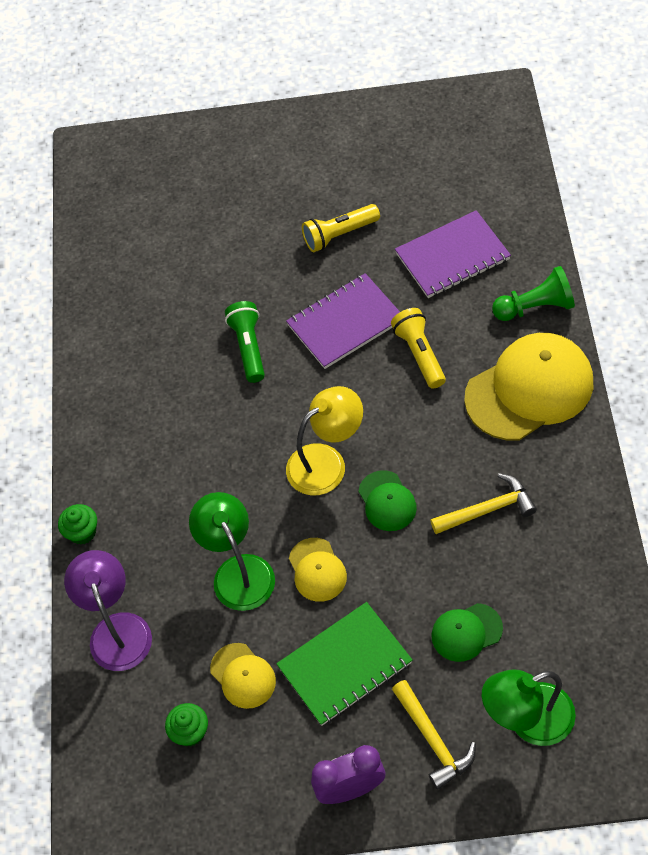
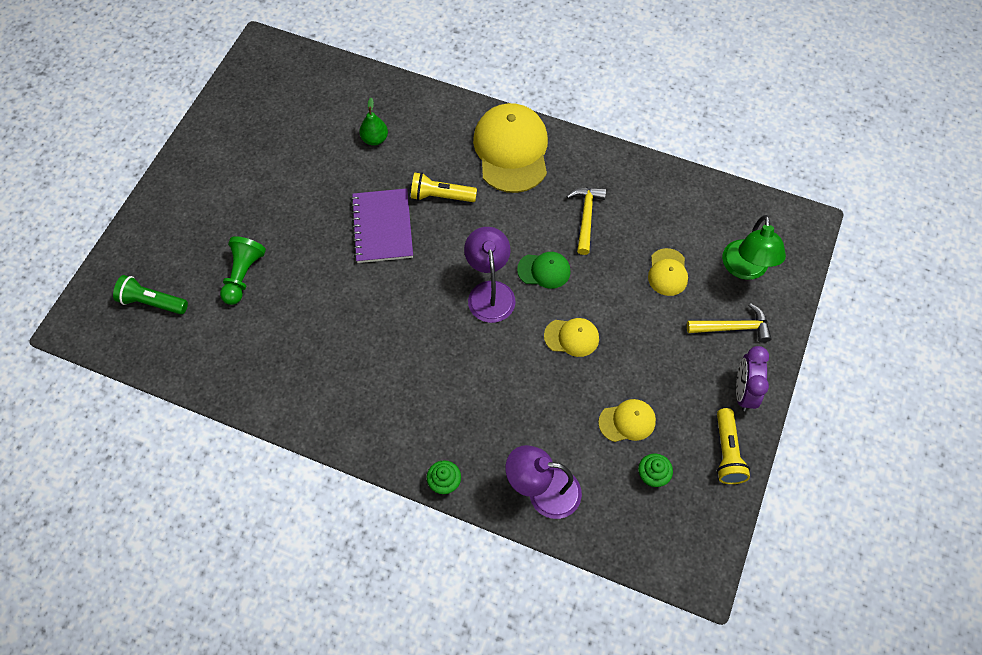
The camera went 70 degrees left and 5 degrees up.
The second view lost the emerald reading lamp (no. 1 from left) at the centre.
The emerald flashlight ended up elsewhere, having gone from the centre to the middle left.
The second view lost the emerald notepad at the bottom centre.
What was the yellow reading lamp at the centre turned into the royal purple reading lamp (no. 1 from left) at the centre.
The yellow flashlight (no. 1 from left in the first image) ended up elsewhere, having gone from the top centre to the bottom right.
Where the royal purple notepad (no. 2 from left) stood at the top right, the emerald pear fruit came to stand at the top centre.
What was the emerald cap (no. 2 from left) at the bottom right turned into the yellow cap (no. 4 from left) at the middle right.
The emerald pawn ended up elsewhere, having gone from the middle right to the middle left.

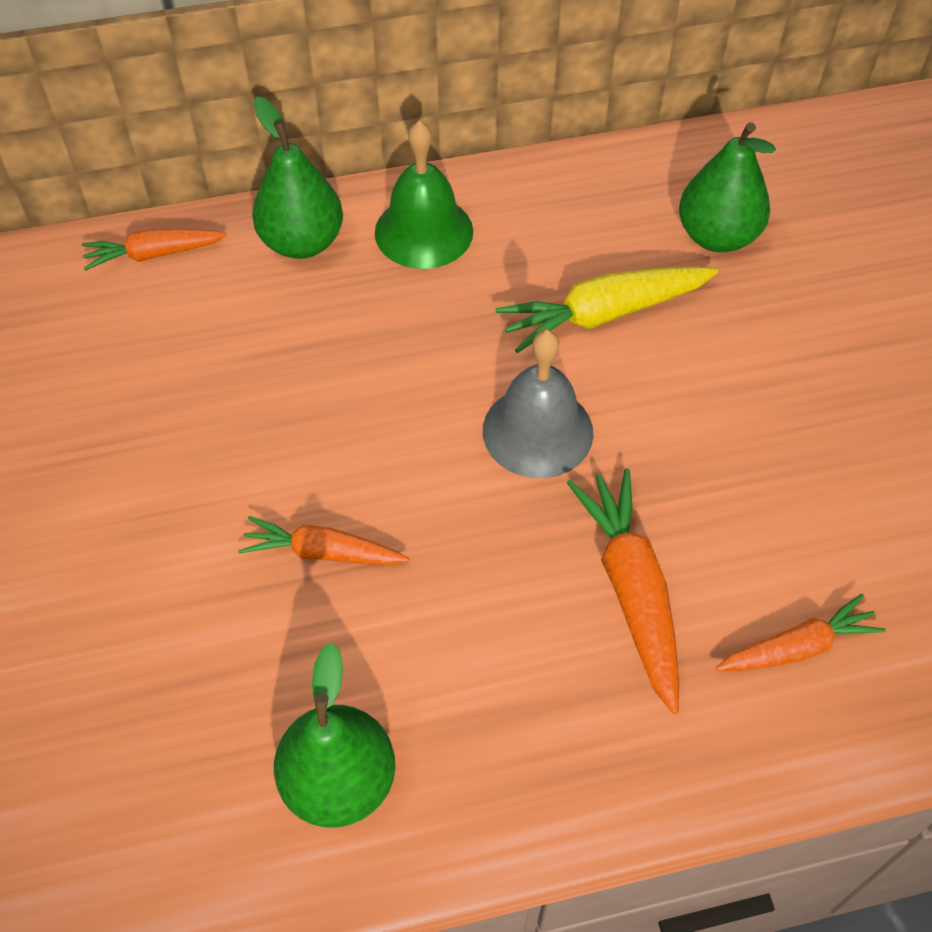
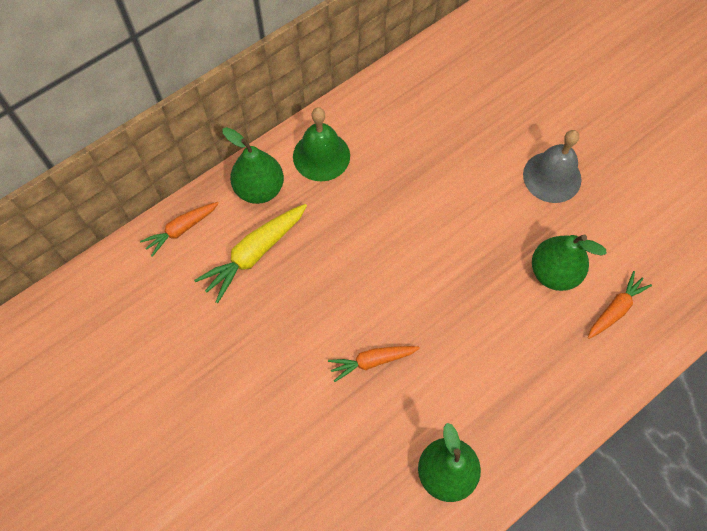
The camera went 25 degrees left and 10 degrees up.
The ash-grey bell ended up elsewhere, having gone from the centre to the top right.
The yellow toy carrot ended up elsewhere, having gone from the top centre to the centre.
The second view lost the orange-coloured toy carrot (no. 3 from left) at the middle right.
The emerald pear fruit (no. 3 from left) ended up elsewhere, having gone from the top right to the middle right.

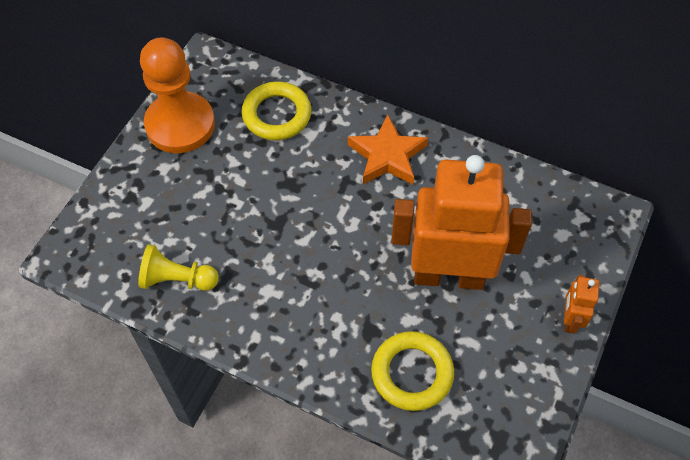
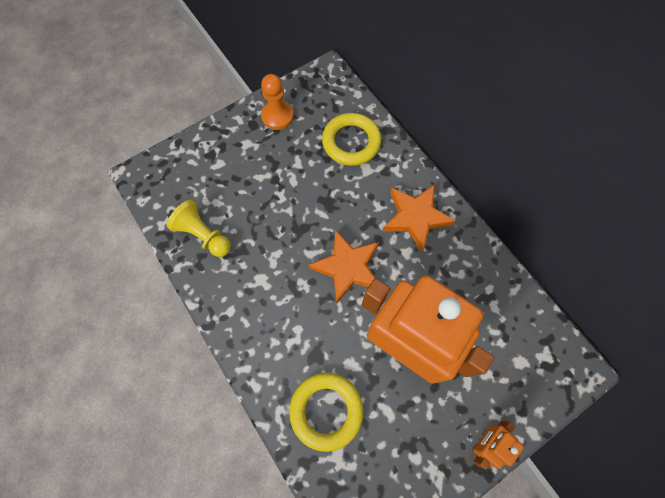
The camera went 30 degrees right and 10 degrees up.
The size of the orange-coloured pawn at the top left changed by a factor of 0.57.
The second view gained the orange-coloured star shape (no. 1 from left) at the centre.

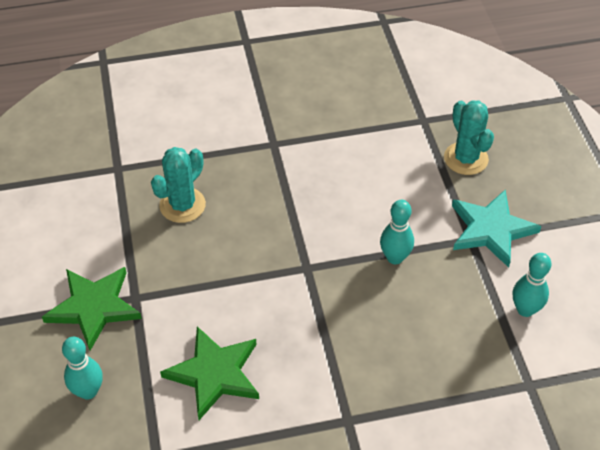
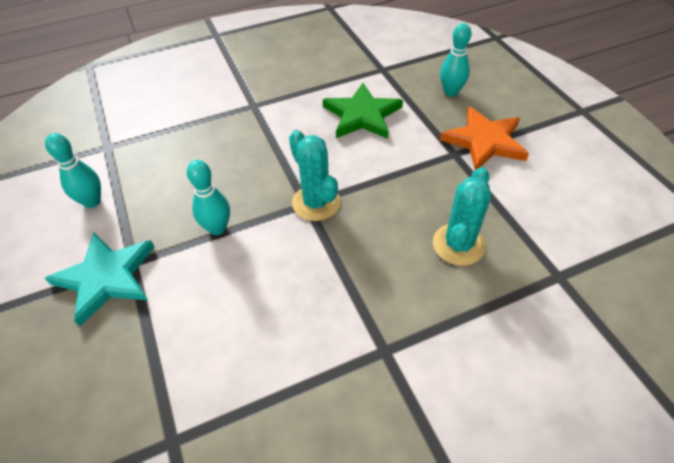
The camera went 170 degrees right and 0 degrees up.
What was the emerald star shape (no. 1 from left) at the bottom left turned into the orange-coloured star shape at the top right.
The aqua saguaro cactus (no. 2 from left in the first image) ended up elsewhere, having gone from the top right to the centre.

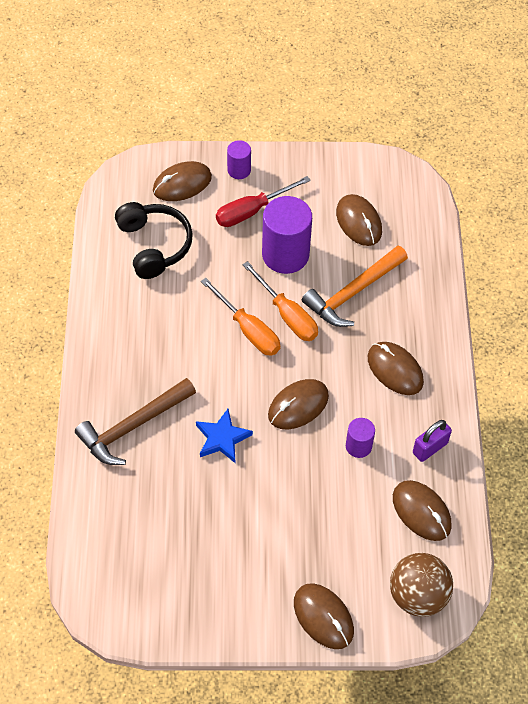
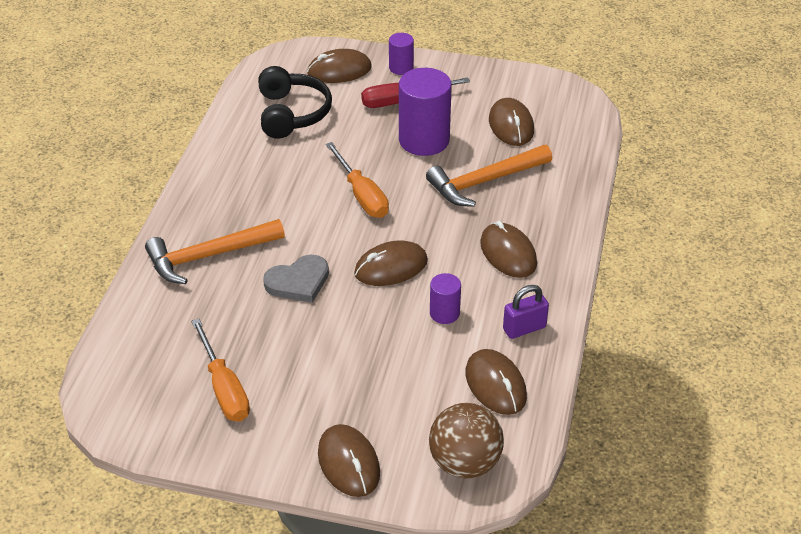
The camera went 15 degrees right and 15 degrees down.
What was the dark brown hammer at the middle left turned into the orange-coloured hammer (no. 1 from left) at the middle left.
Where the blue star shape stood at the centre, the ash-grey love heart came to stand at the centre.
The orange-coloured hand screwdriver (no. 2 from left in the first image) ended up elsewhere, having gone from the centre to the bottom left.

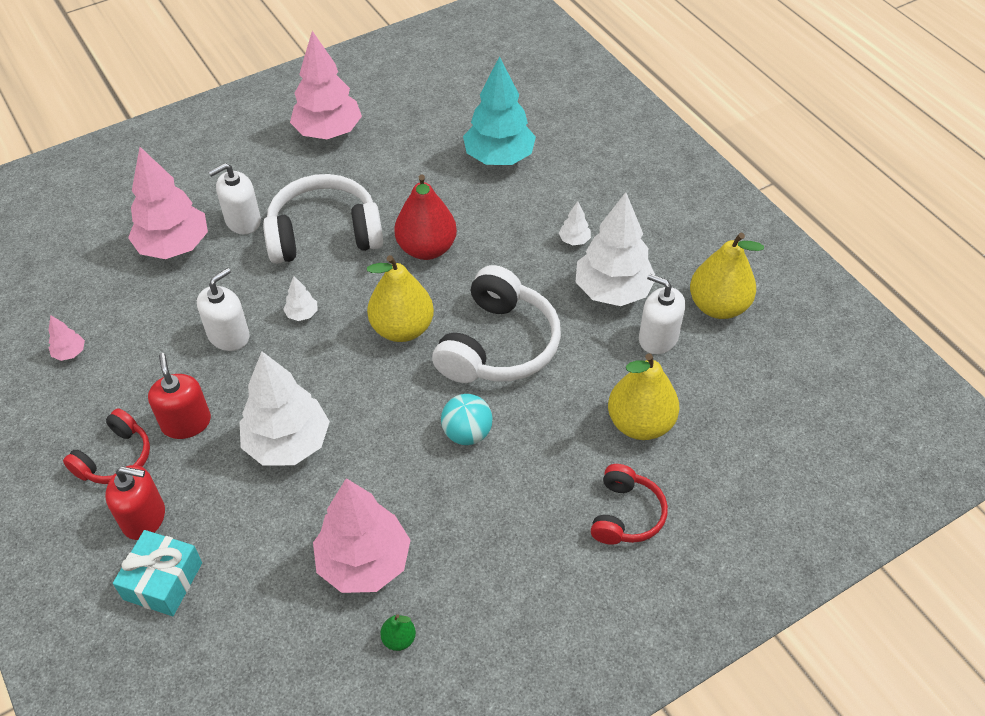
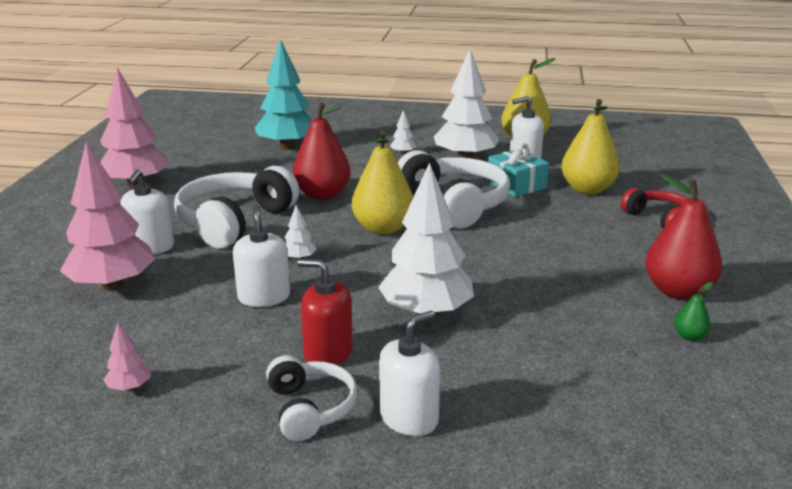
The camera went 50 degrees left and 25 degrees down.
What was the crimson headset (no. 1 from left) at the middle left turned into the snow-white headset (no. 2 from left) at the bottom centre.
What was the crimson soap dispenser (no. 1 from left) at the bottom left turned into the snow-white soap dispenser (no. 3 from left) at the bottom centre.
The aqua gift ended up elsewhere, having gone from the bottom left to the centre.
The second view lost the rose-pink tree (no. 4 from left) at the bottom centre.
The second view lost the aqua ball at the centre.
The second view gained the crimson pear fruit (no. 2 from left) at the middle right.

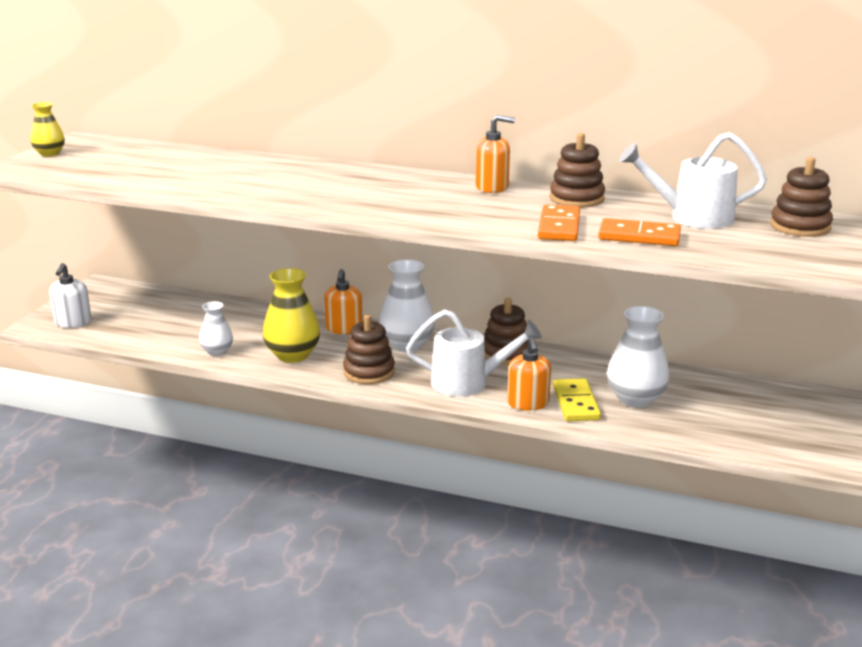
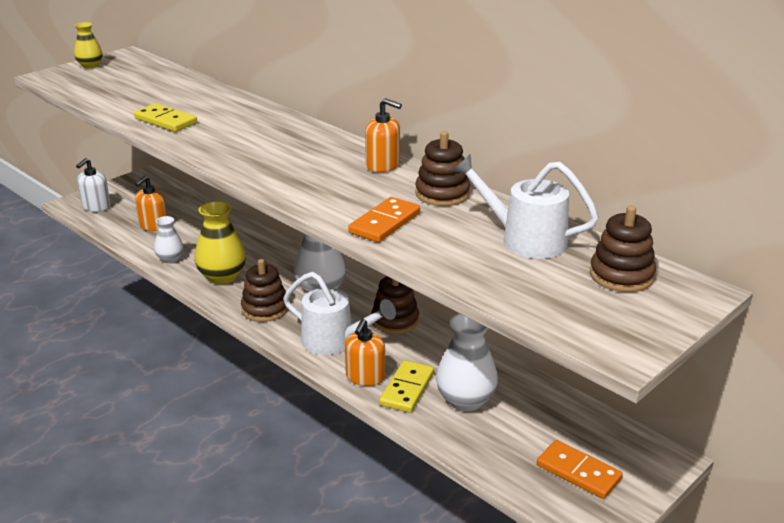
The camera went 25 degrees right and 5 degrees up.
The orange-coloured soap dispenser (no. 1 from left) ended up elsewhere, having gone from the centre to the middle left.
The orange-coloured domino piece (no. 2 from left) ended up elsewhere, having gone from the middle right to the bottom right.
The second view gained the yellow domino piece (no. 1 from left) at the top left.

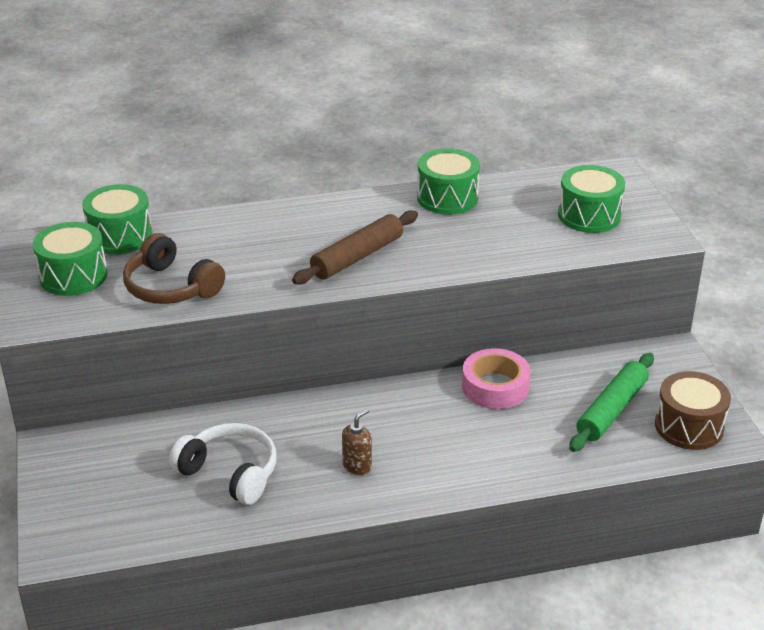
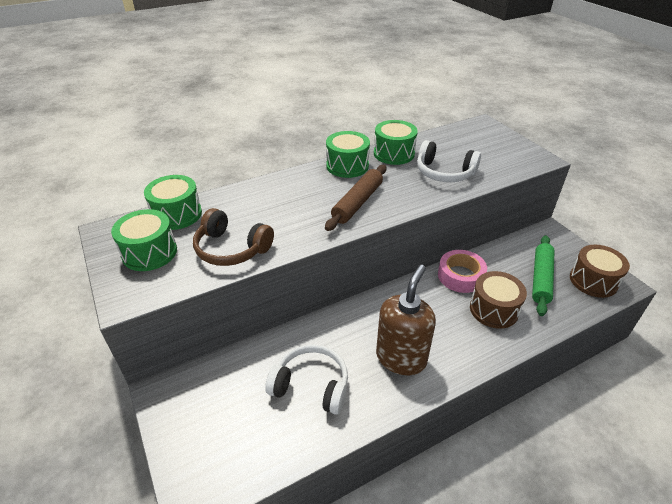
The camera went 15 degrees left and 5 degrees up.
The size of the dark brown soap dispenser at the bottom centre changed by a factor of 2.19.
The emerald drum (no. 4 from left in the first image) ended up elsewhere, having gone from the top right to the top centre.
The second view gained the snow-white headset (no. 2 from left) at the top right.
The second view gained the dark brown drum (no. 1 from left) at the middle right.

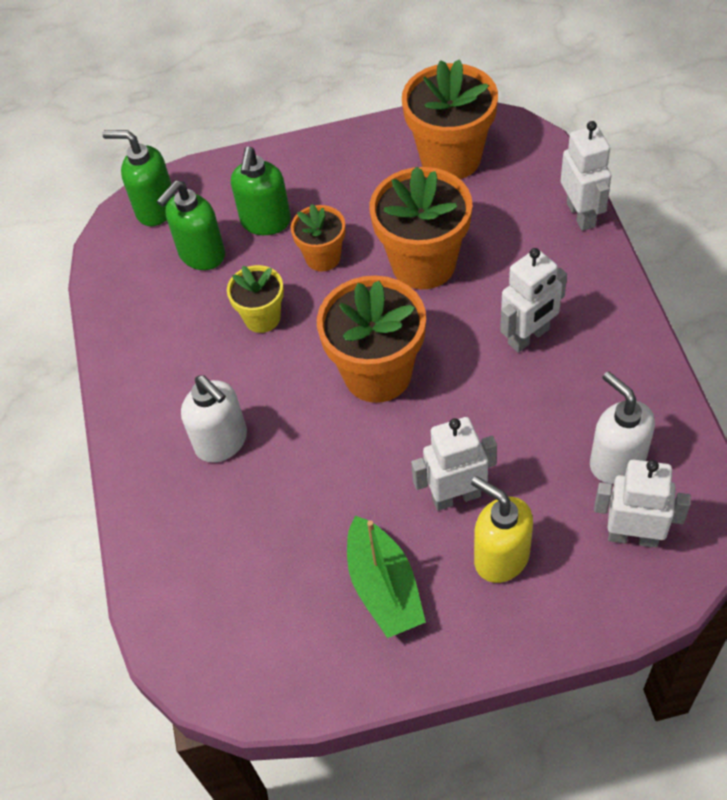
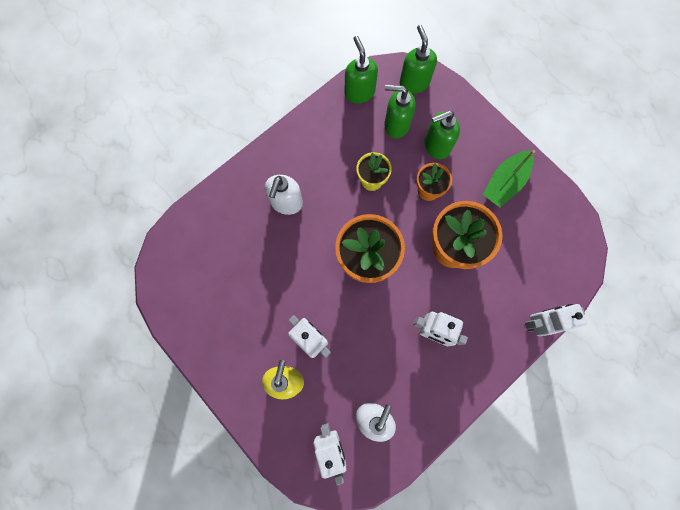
The camera went 55 degrees right and 20 degrees up.
The emerald toy boat ended up elsewhere, having gone from the bottom centre to the middle right.
The second view lost the orange-coloured flower pot (no. 4 from left) at the top centre.
The snow-white robot (no. 3 from left in the first image) at the top right ended up facing another way, 150 degrees counterclockwise from before.
The second view gained the emerald soap dispenser (no. 1 from left) at the top centre.

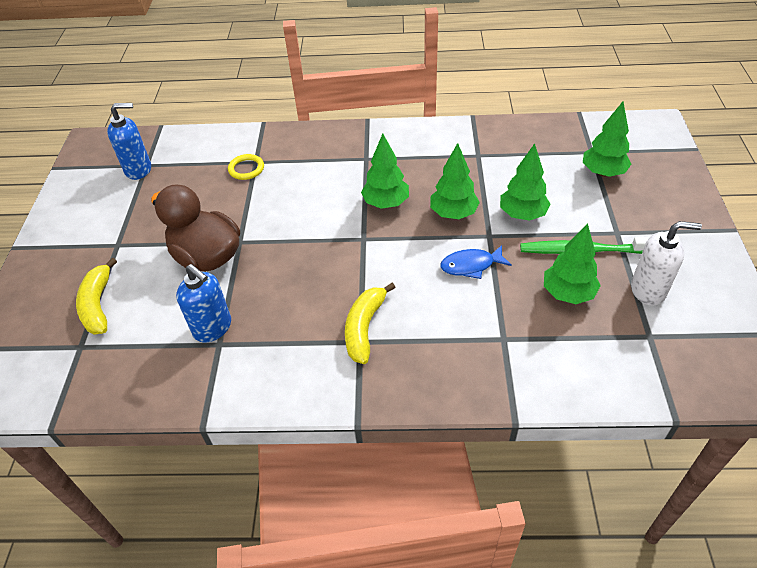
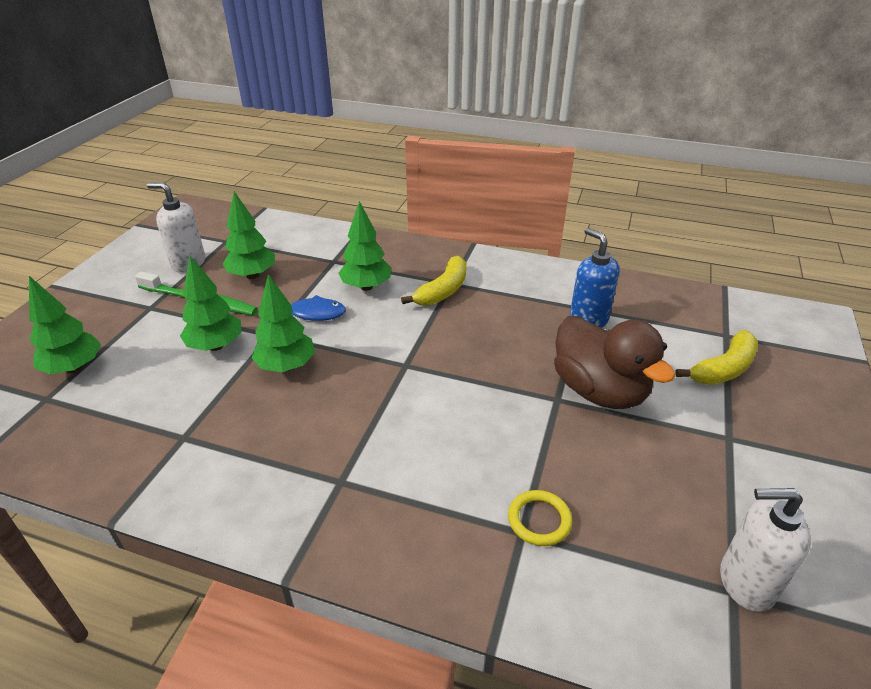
The camera went 165 degrees left and 10 degrees down.
The yellow toy banana (no. 1 from left in the first image) at the middle left ended up facing another way, 45 degrees clockwise from before.
What was the blue soap dispenser (no. 1 from left) at the top left turned into the snow-white soap dispenser (no. 2 from left) at the bottom right.
The emerald tree (no. 1 from left in the first image) ended up elsewhere, having gone from the top centre to the centre.

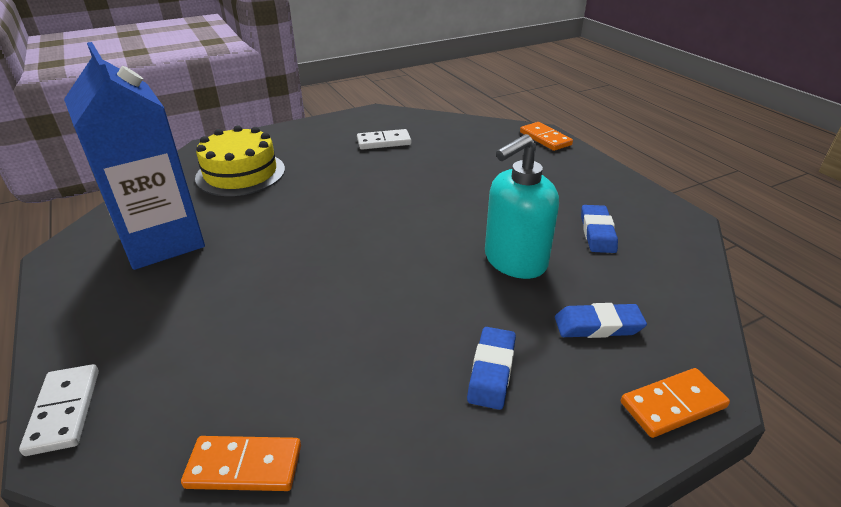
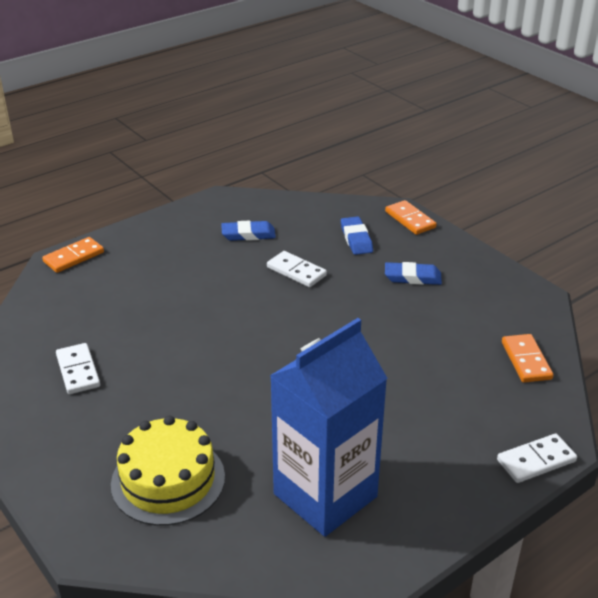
The camera went 100 degrees left and 0 degrees up.
Where the aqua soap dispenser stood at the centre, the snow-white domino piece (no. 2 from left) came to stand at the centre.

